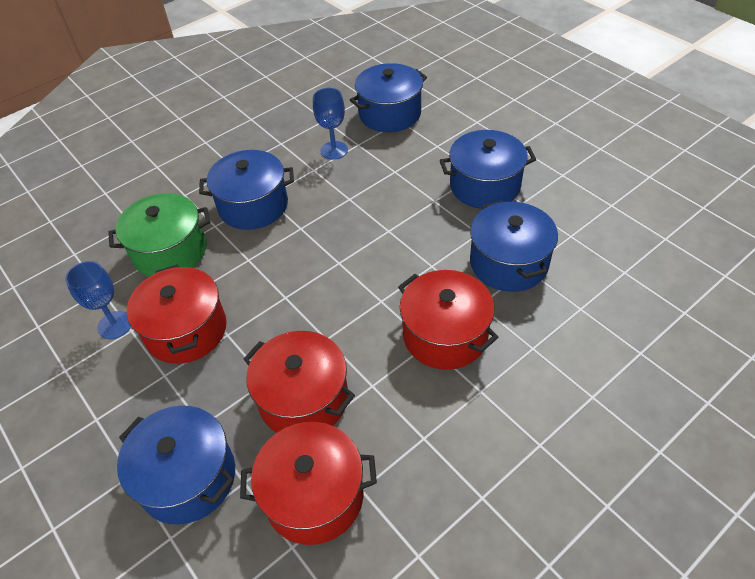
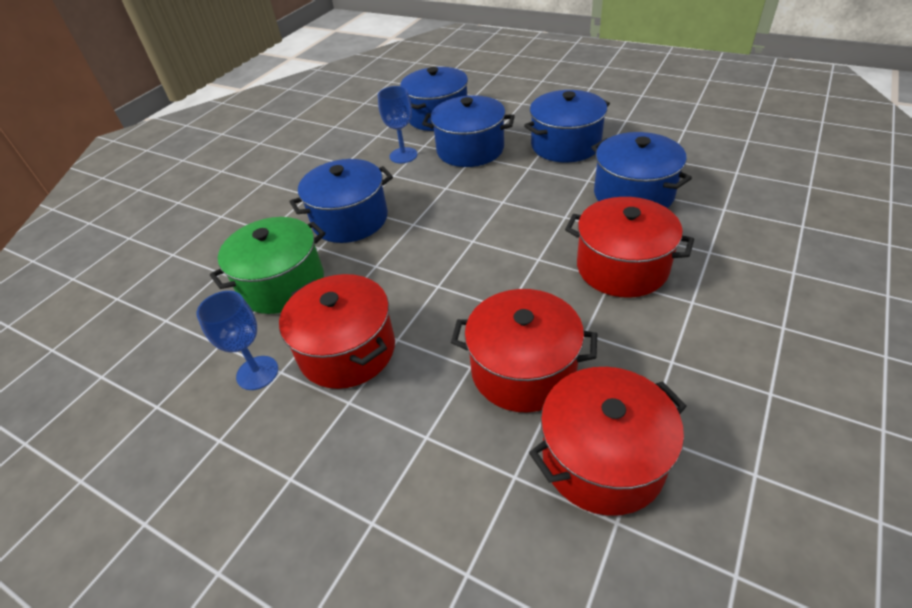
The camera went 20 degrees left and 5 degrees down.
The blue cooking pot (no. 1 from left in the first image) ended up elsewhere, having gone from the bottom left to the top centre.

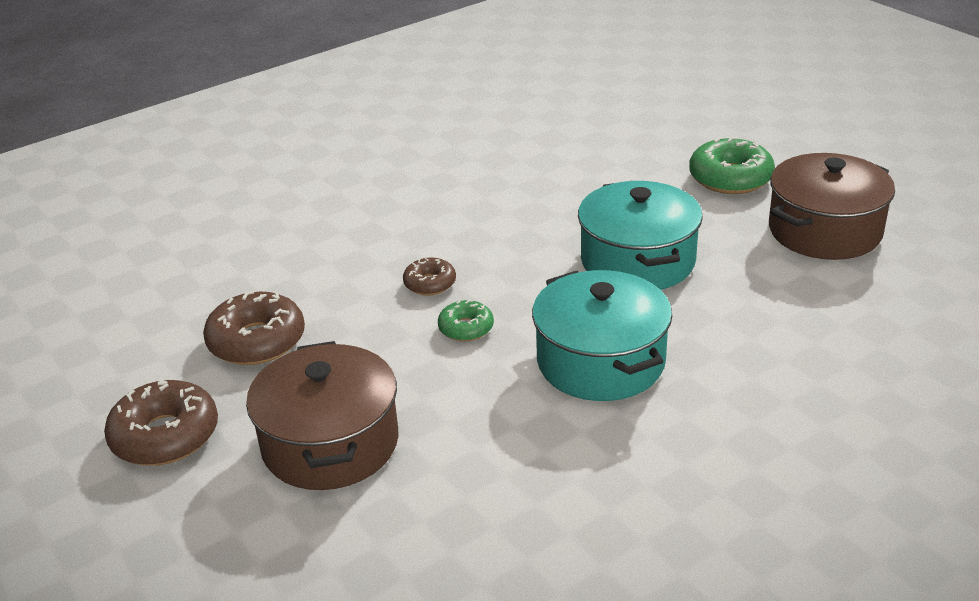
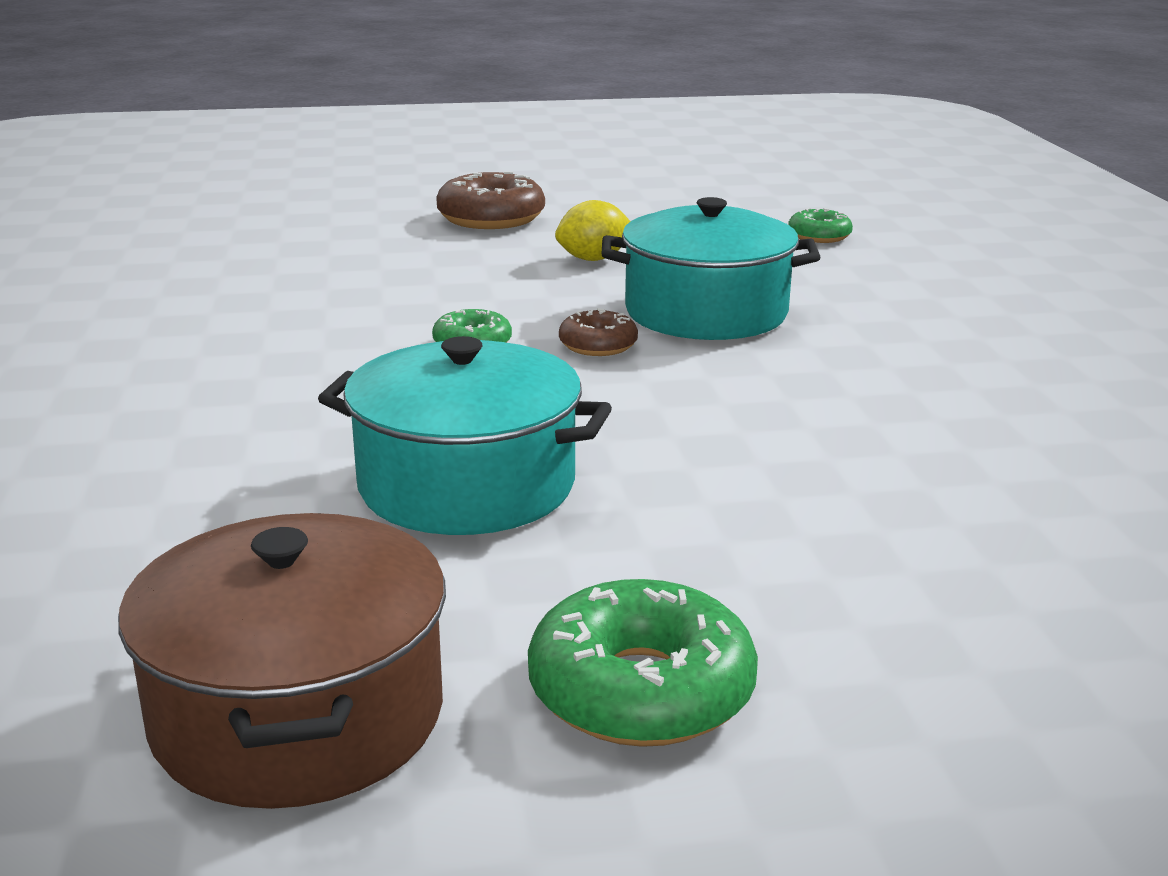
The camera went 115 degrees right and 10 degrees down.
Where the dark brown doughnut (no. 2 from left) stood at the middle left, the yellow toy lemon came to stand at the top centre.
The second view lost the dark brown cooking pot (no. 1 from left) at the bottom left.
The aqua cooking pot (no. 1 from left in the first image) ended up elsewhere, having gone from the centre to the top centre.
The second view gained the emerald doughnut (no. 3 from left) at the top right.

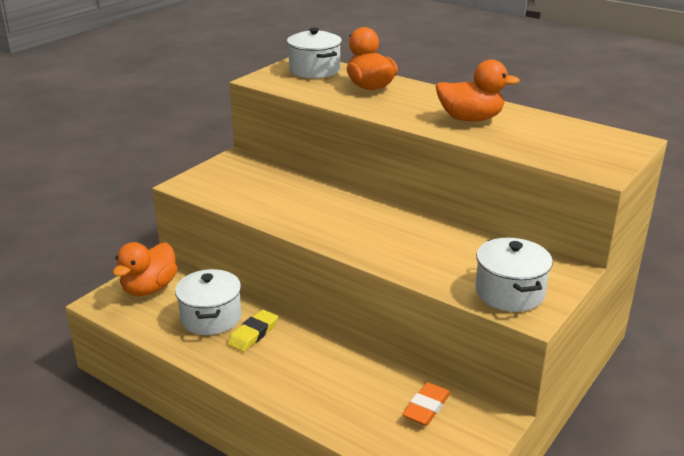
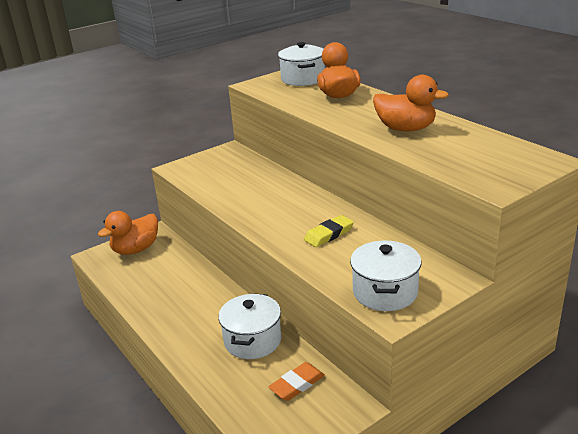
The camera went 20 degrees right and 0 degrees up.
The snow-white cooking pot (no. 1 from left) ended up elsewhere, having gone from the middle left to the bottom centre.
The yellow eraser ended up elsewhere, having gone from the bottom centre to the centre.

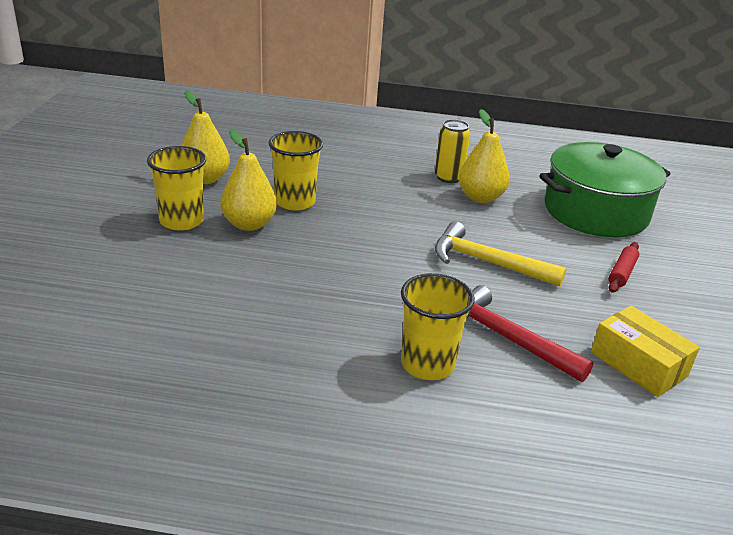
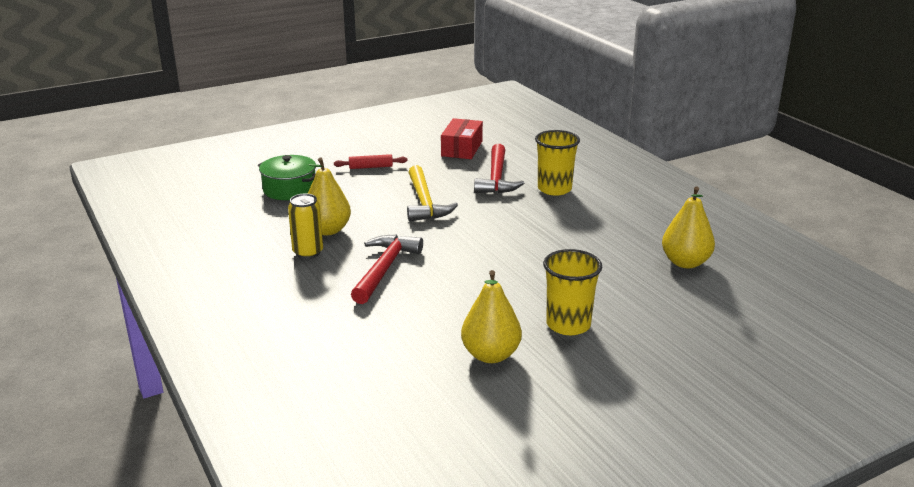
The camera went 125 degrees left and 5 degrees down.
The yellow pear fruit (no. 2 from left in the first image) ended up elsewhere, having gone from the centre to the middle right.
The second view lost the yellow beaker (no. 2 from left) at the top centre.
The size of the emerald cooking pot at the middle right changed by a factor of 0.59.
What was the yellow parcel at the middle right turned into the crimson parcel at the top centre.
The second view gained the crimson hammer (no. 1 from left) at the centre.

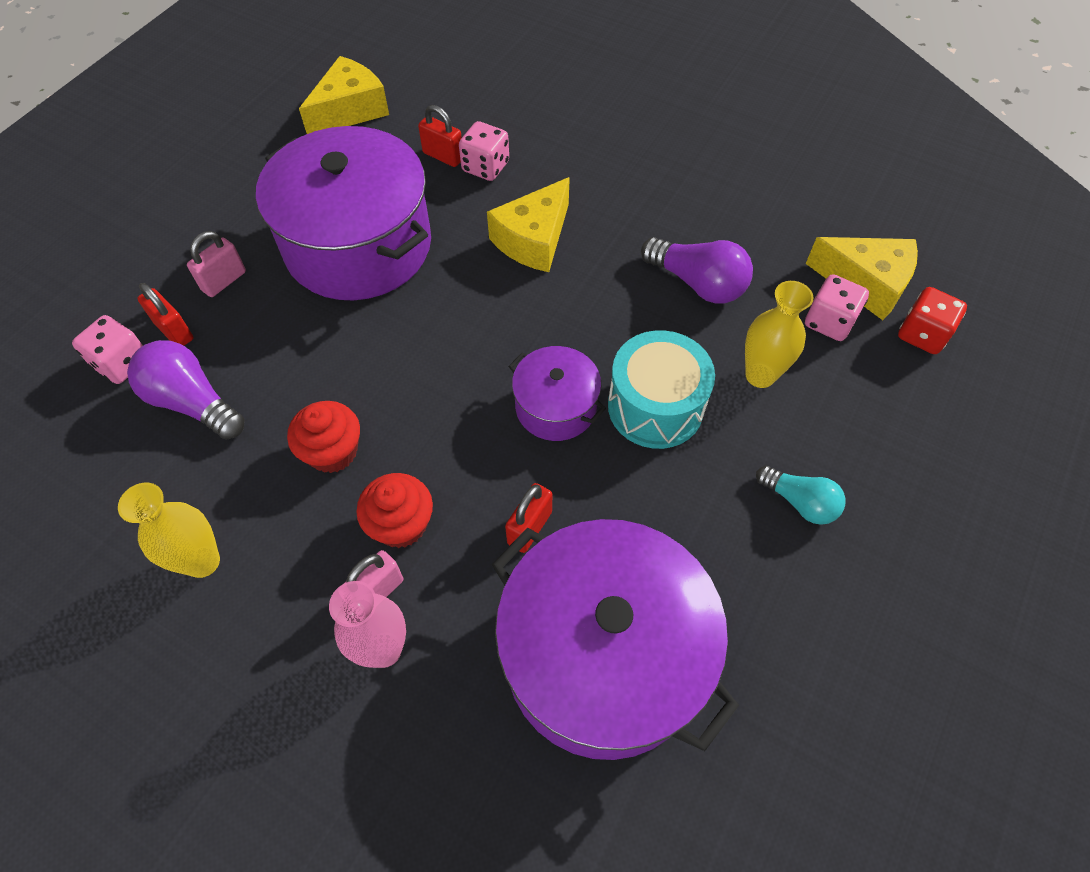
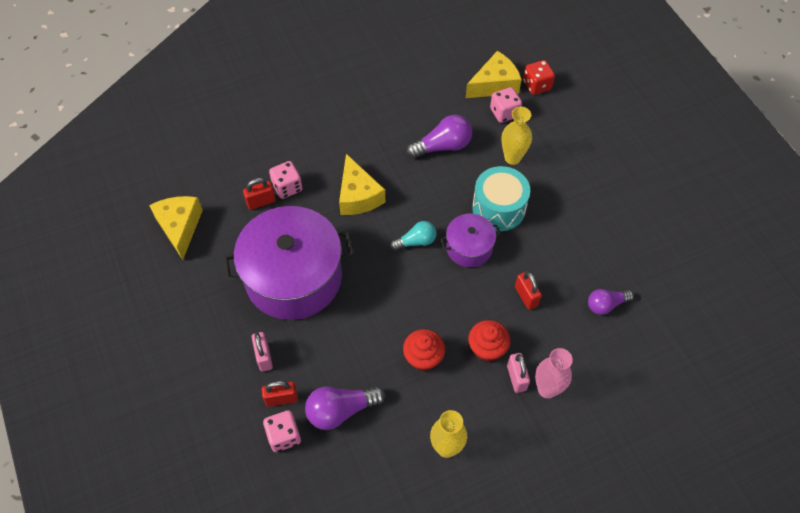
The camera went 55 degrees left and 0 degrees up.
Where the royal purple cooking pot (no. 3 from left) stood at the bottom centre, the royal purple bulb (no. 3 from left) came to stand at the middle right.
The aqua bulb ended up elsewhere, having gone from the middle right to the centre.

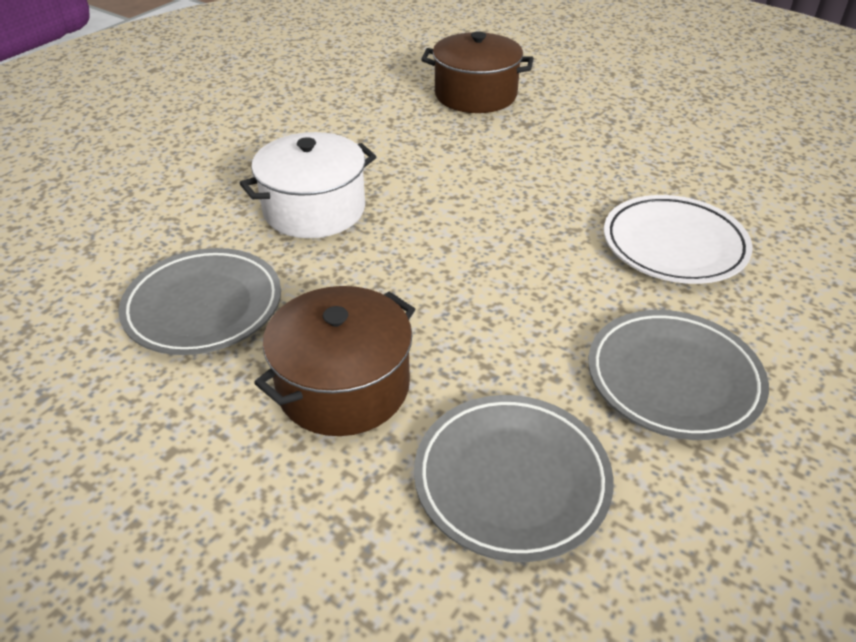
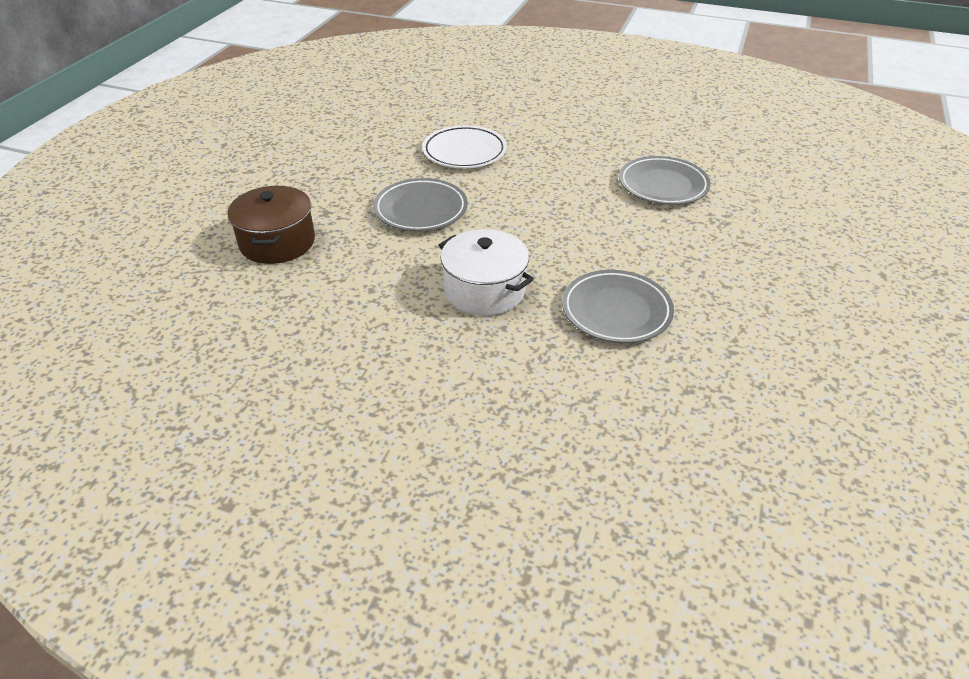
The camera went 105 degrees left and 0 degrees up.
The second view lost the dark brown cooking pot (no. 1 from left) at the centre.
The ash-grey dinner plate (no. 3 from left in the first image) ended up elsewhere, having gone from the middle right to the top centre.

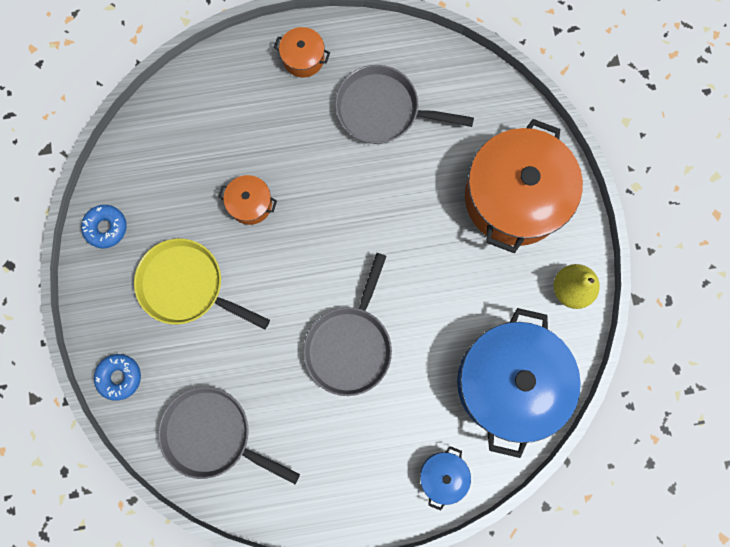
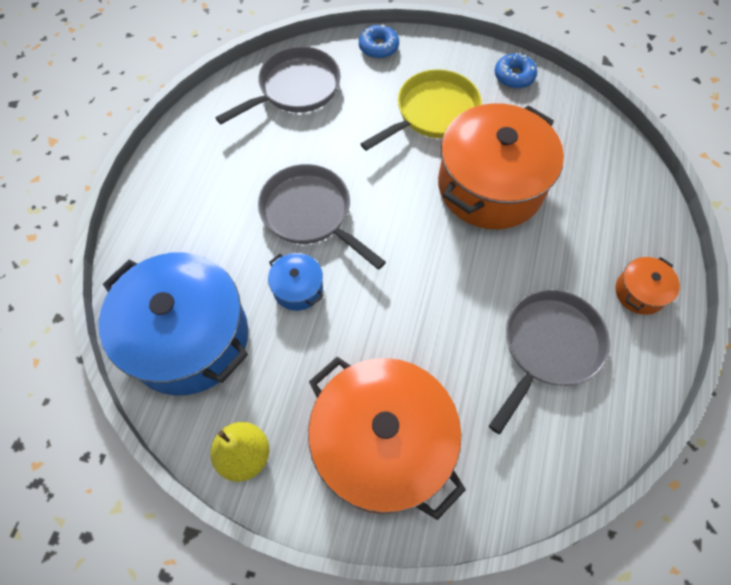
The camera went 115 degrees right and 15 degrees down.
The size of the orange-coloured cooking pot (no. 1 from left in the first image) at the centre changed by a factor of 2.31.
The blue cooking pot (no. 1 from left in the first image) ended up elsewhere, having gone from the bottom centre to the centre.

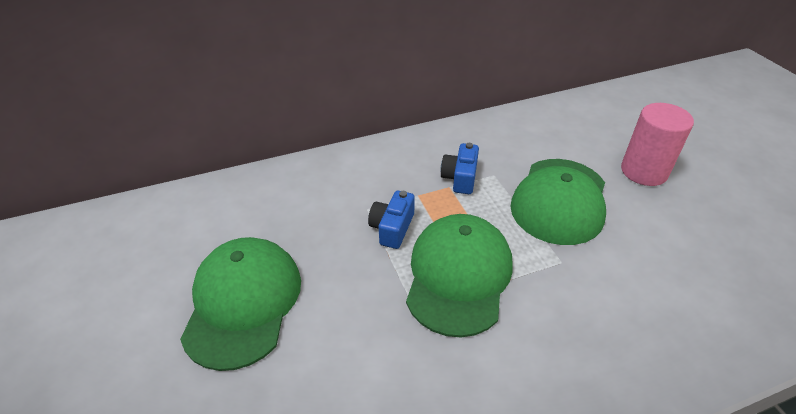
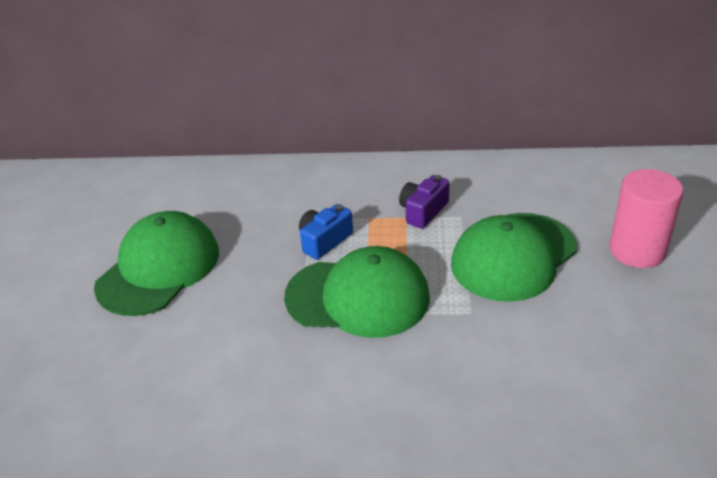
The camera went 25 degrees right and 5 degrees down.
The emerald cap (no. 2 from left) at the centre ended up facing another way, 60 degrees clockwise from before.
What was the blue camera (no. 2 from left) at the centre turned into the royal purple camera at the centre.

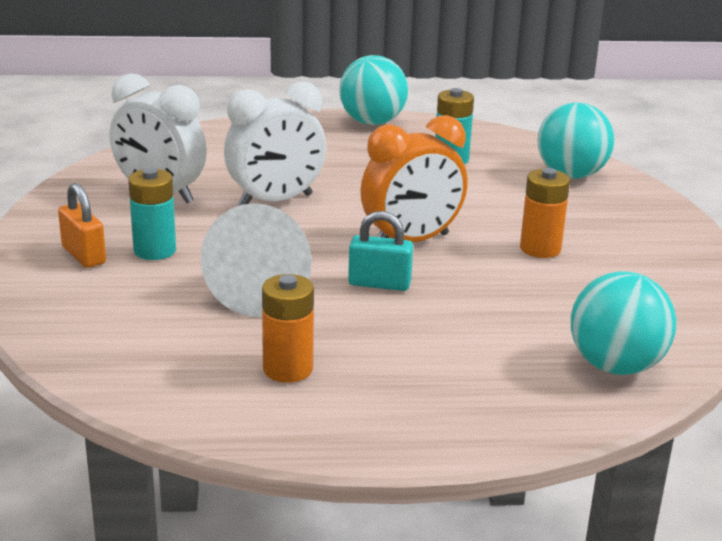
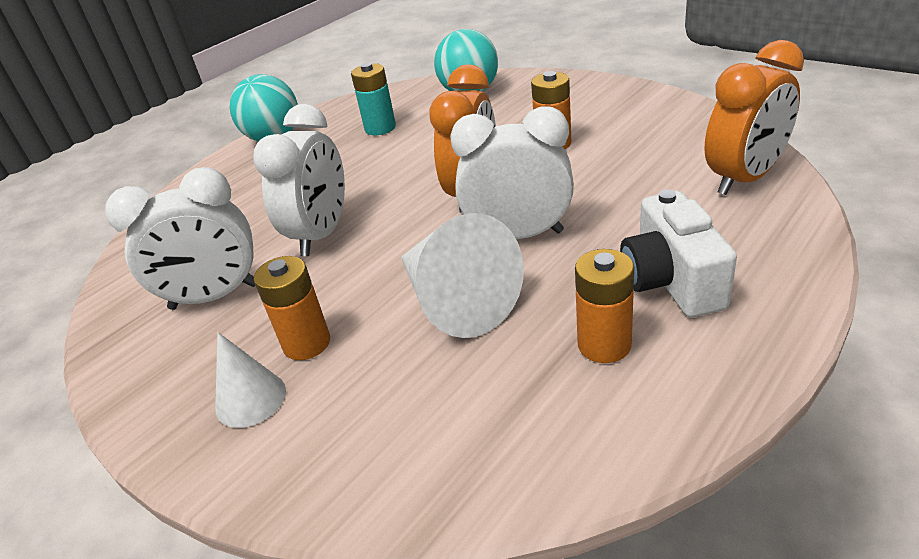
The camera went 40 degrees left and 10 degrees up.
Where the orange-coloured padlock stood at the middle left, the snow-white cone (no. 1 from left) came to stand at the bottom left.
What was the aqua power cell (no. 1 from left) at the middle left turned into the orange-coloured power cell (no. 1 from left) at the middle left.
Where the aqua padlock stood at the centre, the snow-white alarm clock (no. 3 from left) came to stand at the top centre.
Where the aqua ball (no. 3 from left) stood at the middle right, the orange-coloured alarm clock (no. 2 from left) came to stand at the top right.
The second view gained the snow-white camera at the middle right.

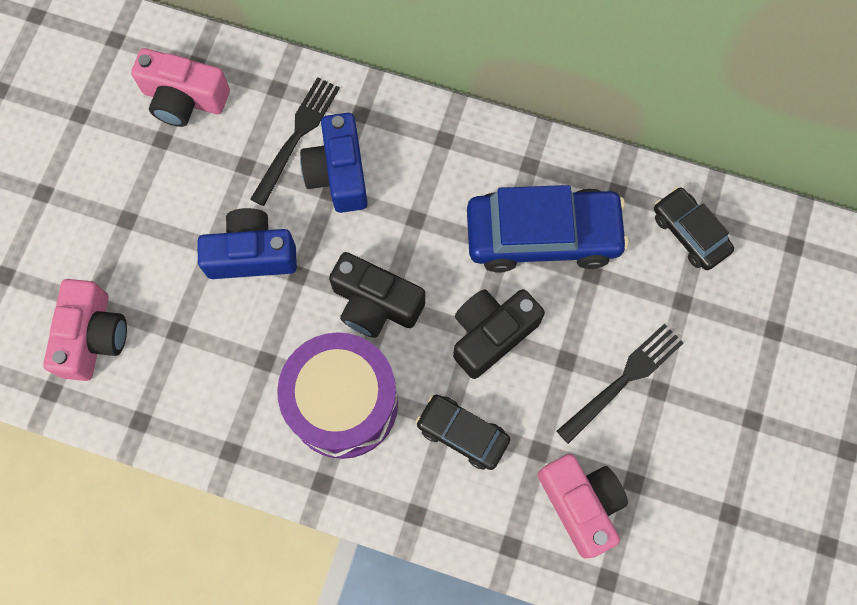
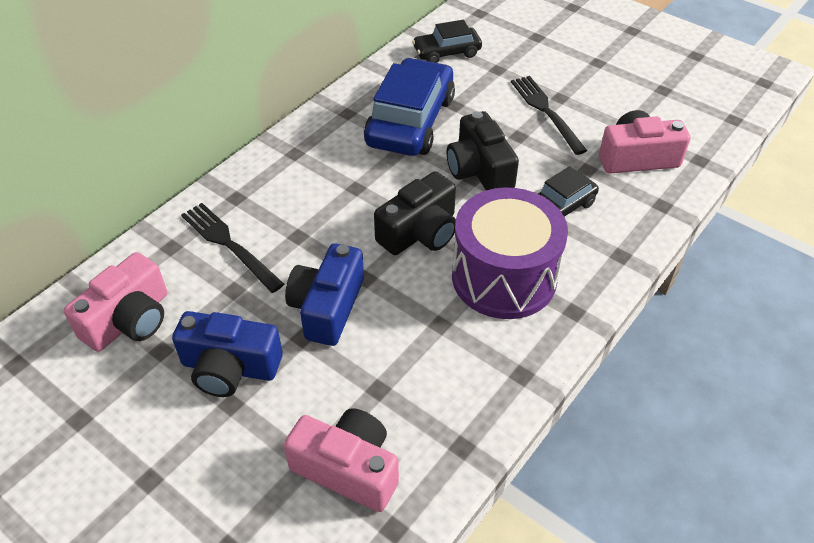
The camera went 70 degrees left and 25 degrees down.
The blue camera (no. 2 from left in the first image) ended up elsewhere, having gone from the top centre to the middle left.

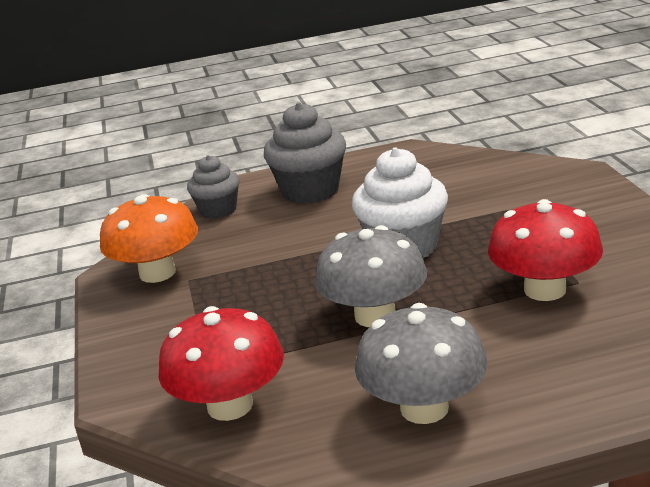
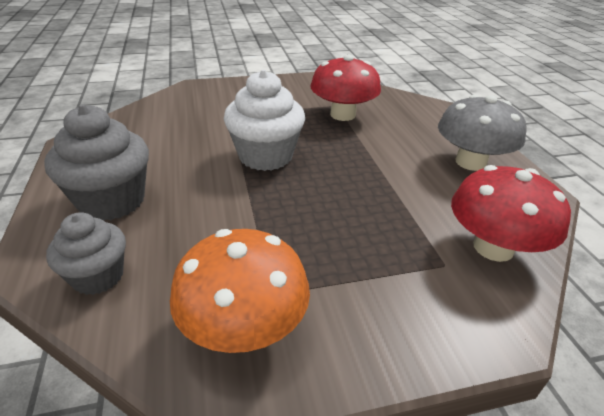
The camera went 95 degrees left and 10 degrees up.
The second view lost the ash-grey toadstool (no. 1 from left) at the centre.

